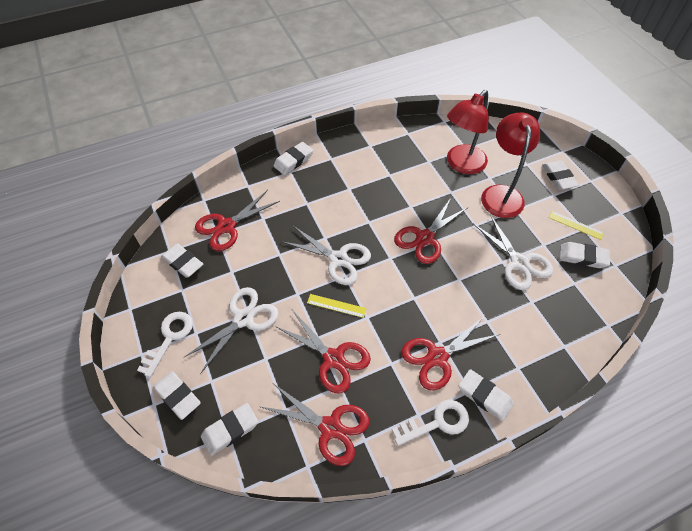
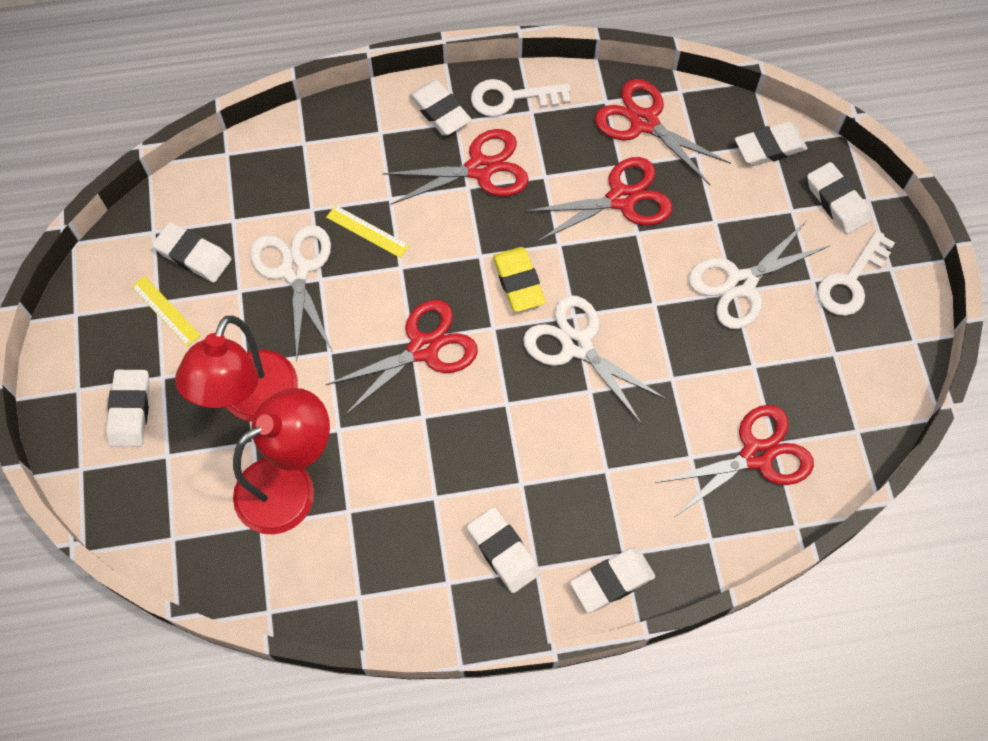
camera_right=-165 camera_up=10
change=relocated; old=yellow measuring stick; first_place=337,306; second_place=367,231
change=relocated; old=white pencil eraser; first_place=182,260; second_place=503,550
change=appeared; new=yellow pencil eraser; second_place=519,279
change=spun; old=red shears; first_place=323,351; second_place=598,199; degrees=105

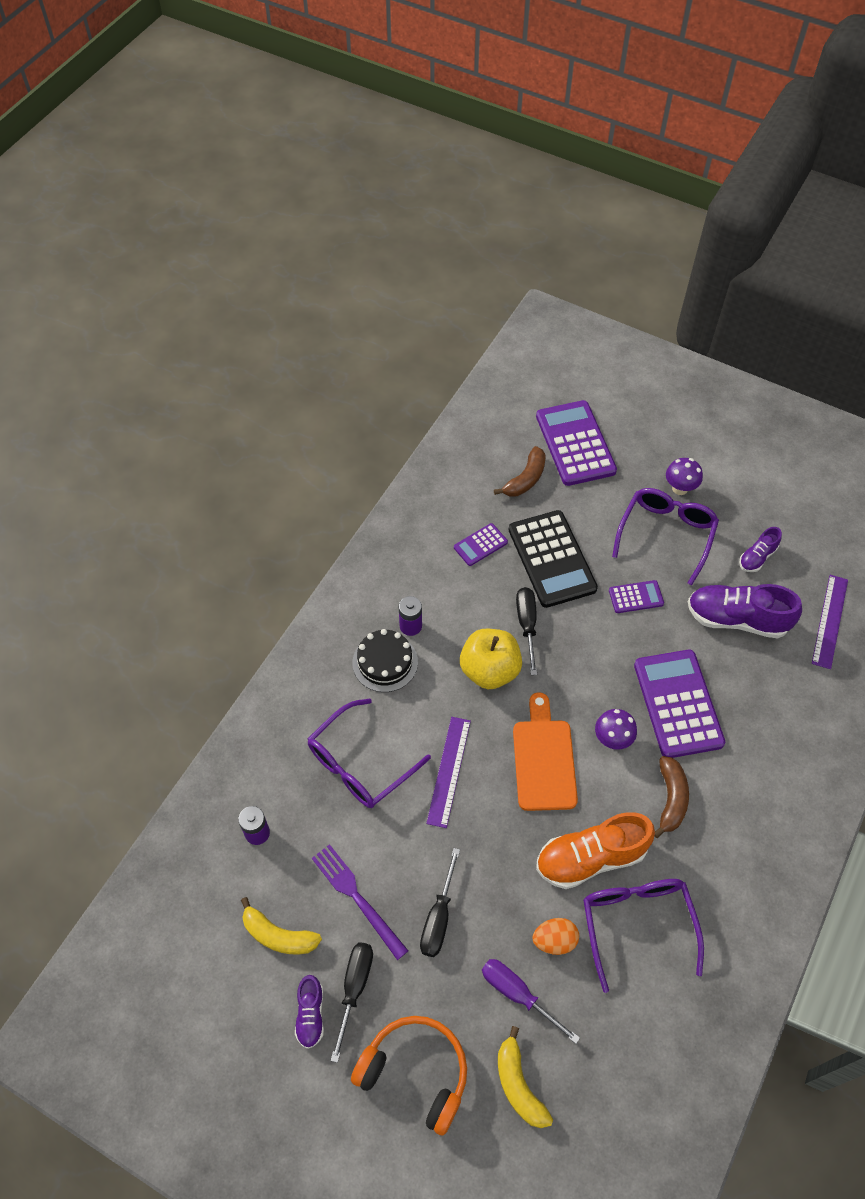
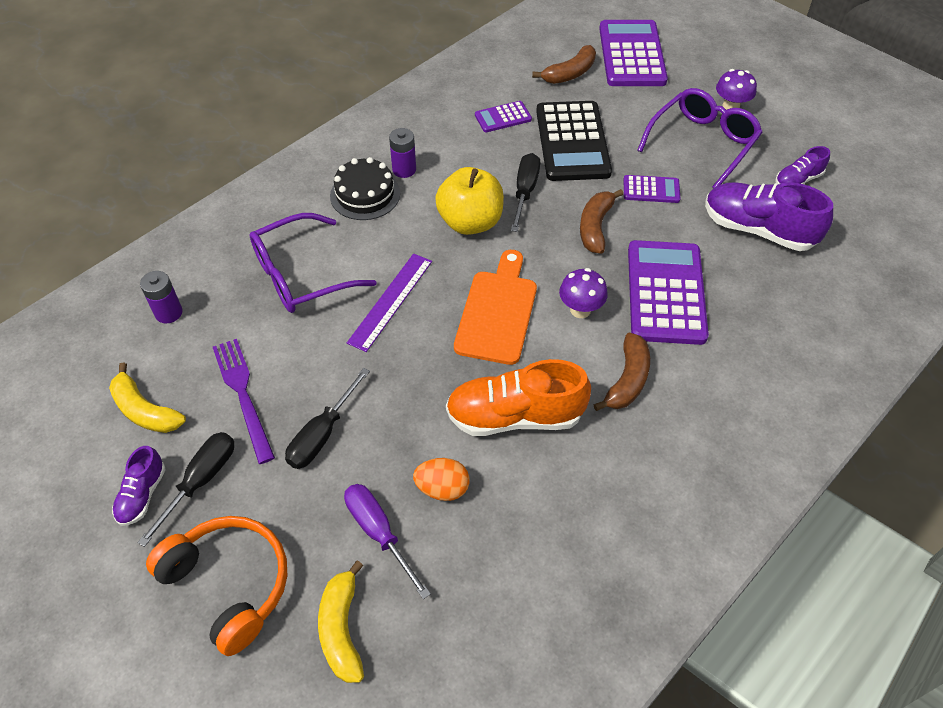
camera_right=15 camera_up=-5
change=appeared; new=brown toy banana; second_place=601,221
change=missing; old=royal purple spectacles; first_place=643,936
change=missing; old=royal purple measuring stick; first_place=830,622

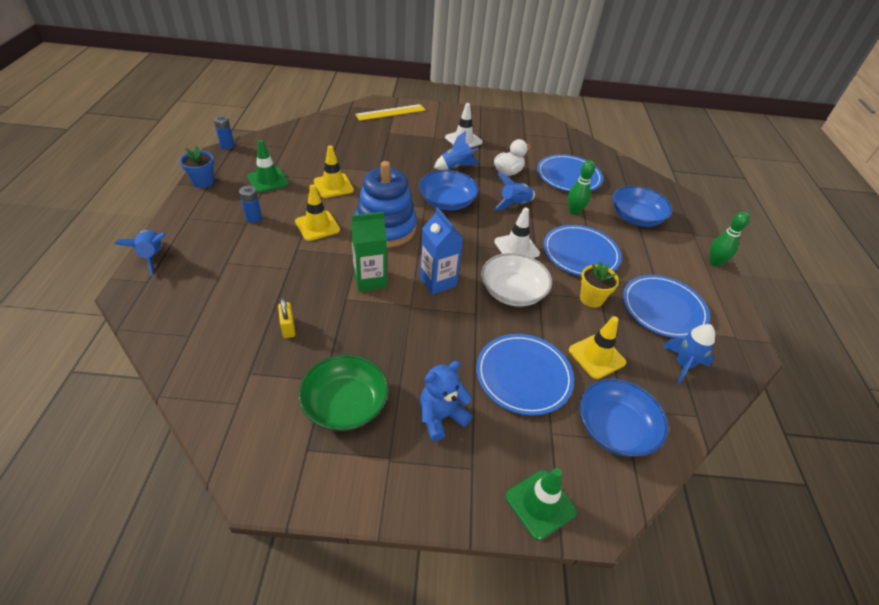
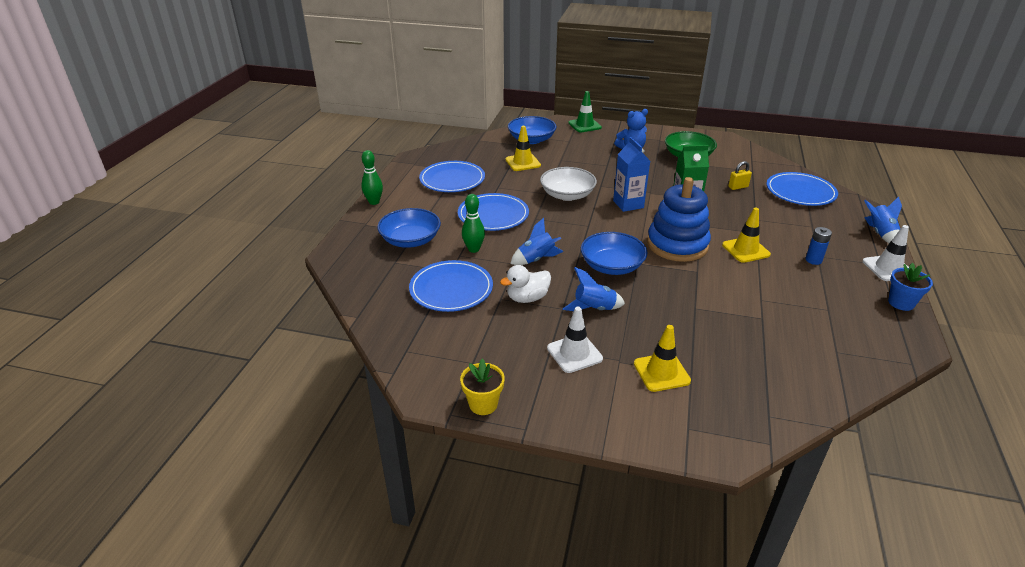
camera_right=-165 camera_up=-10
change=relocated; old=yellow flower pot; first_place=599,284; second_place=482,387
change=relocated; old=yellow road cone; first_place=334,171; second_place=662,358
change=spun; old=yellow lock; first_place=287,318; second_place=740,175; degrees=75
change=relocated; old=royal blue dinner plate; first_place=525,375; second_place=802,189
change=relocated; old=white road cone; first_place=517,232; second_place=885,253
change=missing; old=royal blue battery; first_place=224,132
change=missing; old=green road cone; first_place=268,166
change=missing; old=yellow measuring stick; first_place=390,112
change=missing; old=royal blue rocket; first_place=689,354

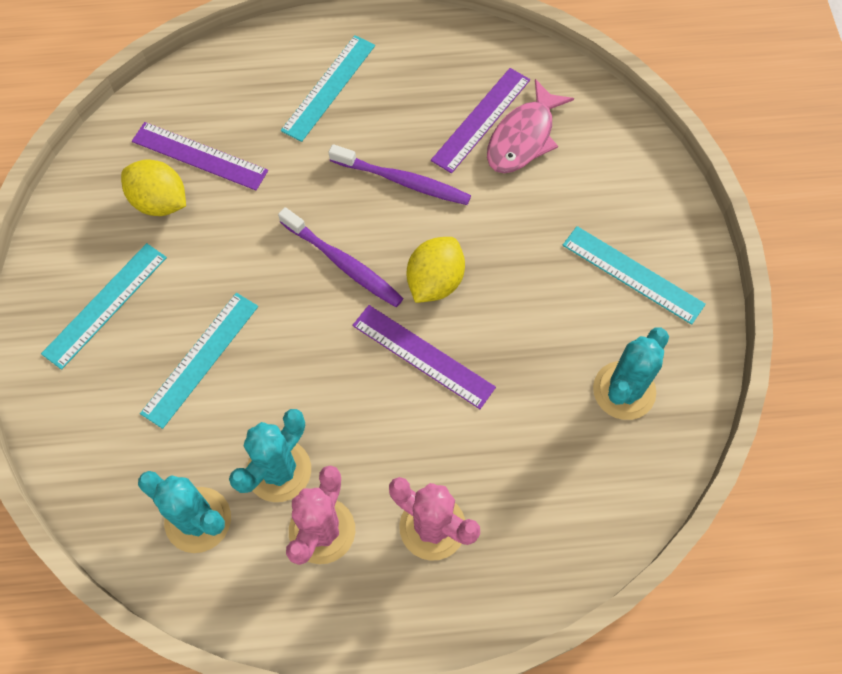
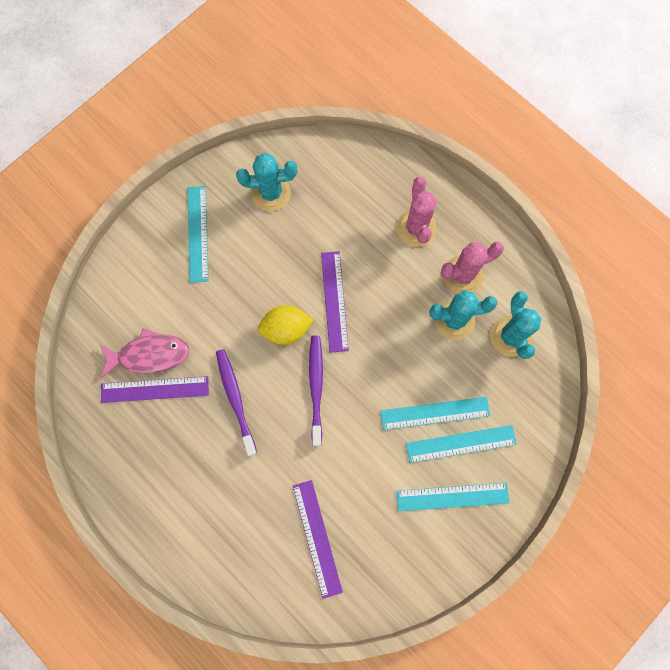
camera_right=-130 camera_up=10
change=relocated; old=aqua measuring stick; first_place=328,88; second_place=461,444
change=missing; old=yellow toy lemon; first_place=153,187

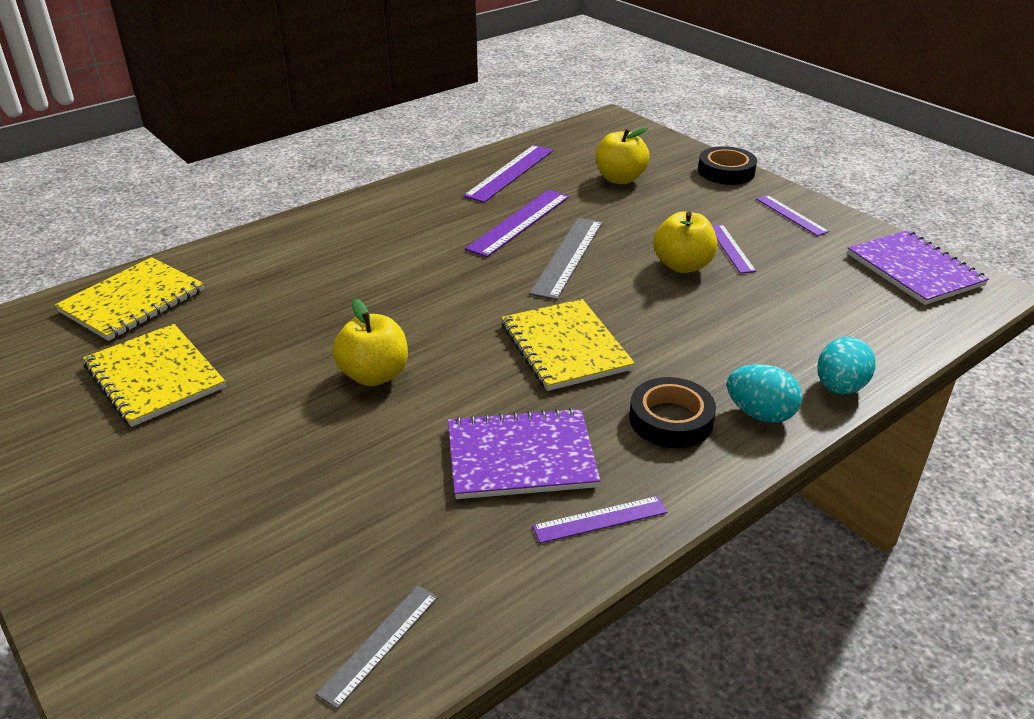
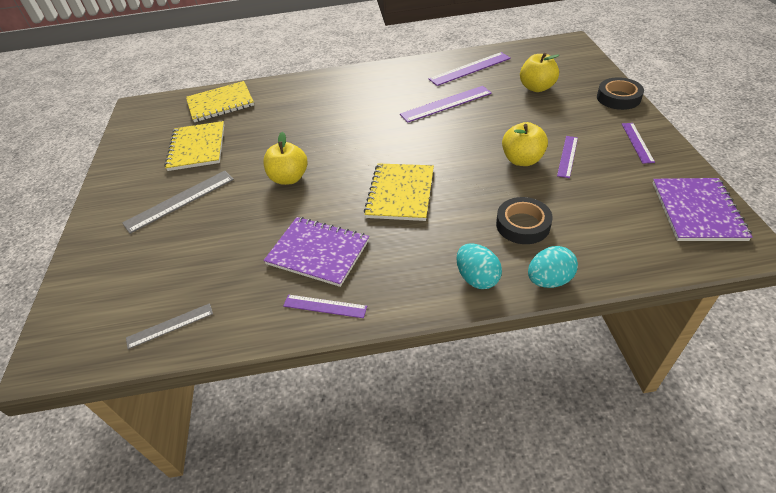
camera_right=35 camera_up=10
change=relocated; old=gray measuring stick; first_place=566,259; second_place=178,202
change=relocated; old=black roll of tape; first_place=672,412; second_place=524,220

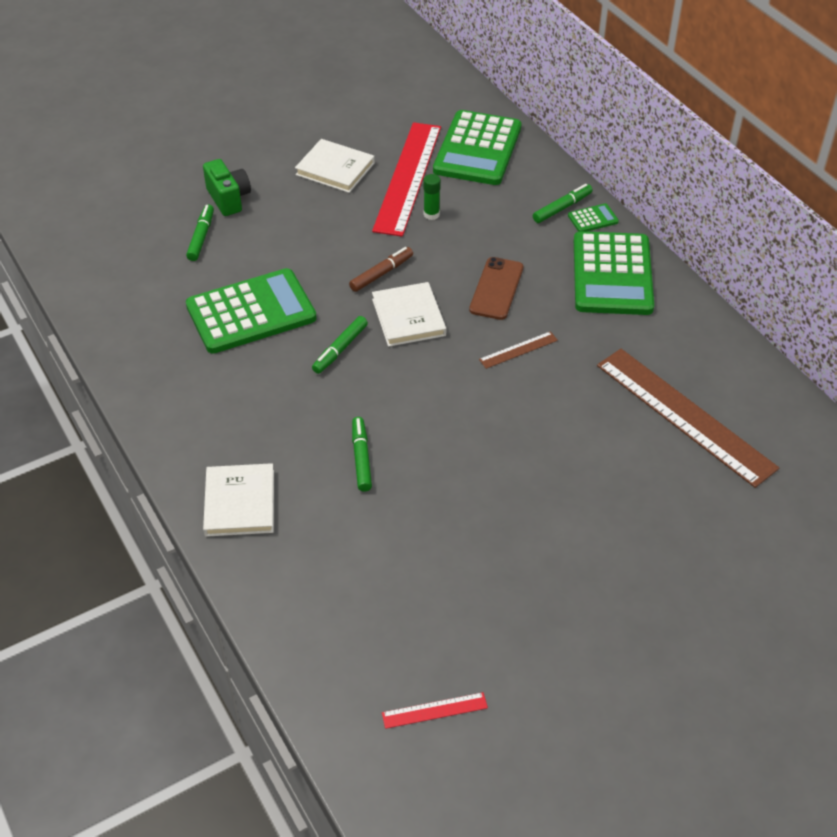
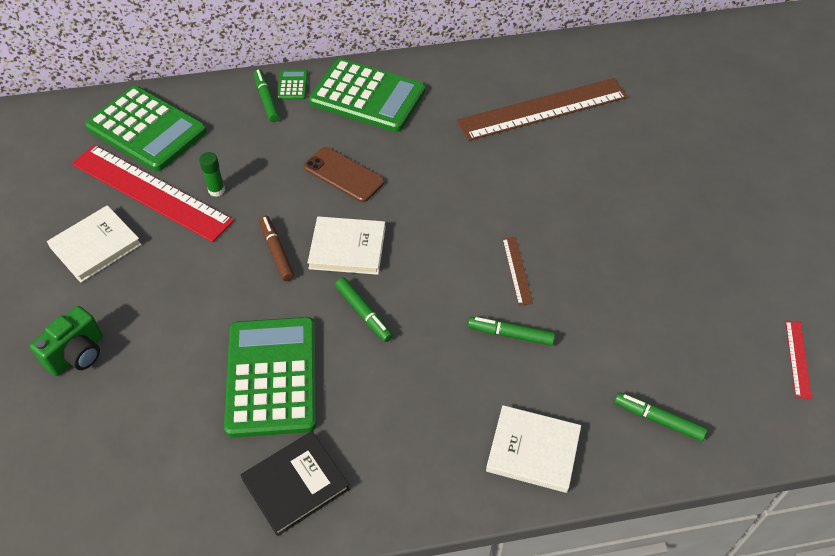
camera_right=-70 camera_up=5
change=spun; old=green compact camera; first_place=227,187; second_place=66,341; degrees=135
change=appeared; new=black book; second_place=295,483
change=relocated; old=brown measuring stick; first_place=518,350; second_place=517,271
change=relocated; old=green marker pen; first_place=200,232; second_place=661,417

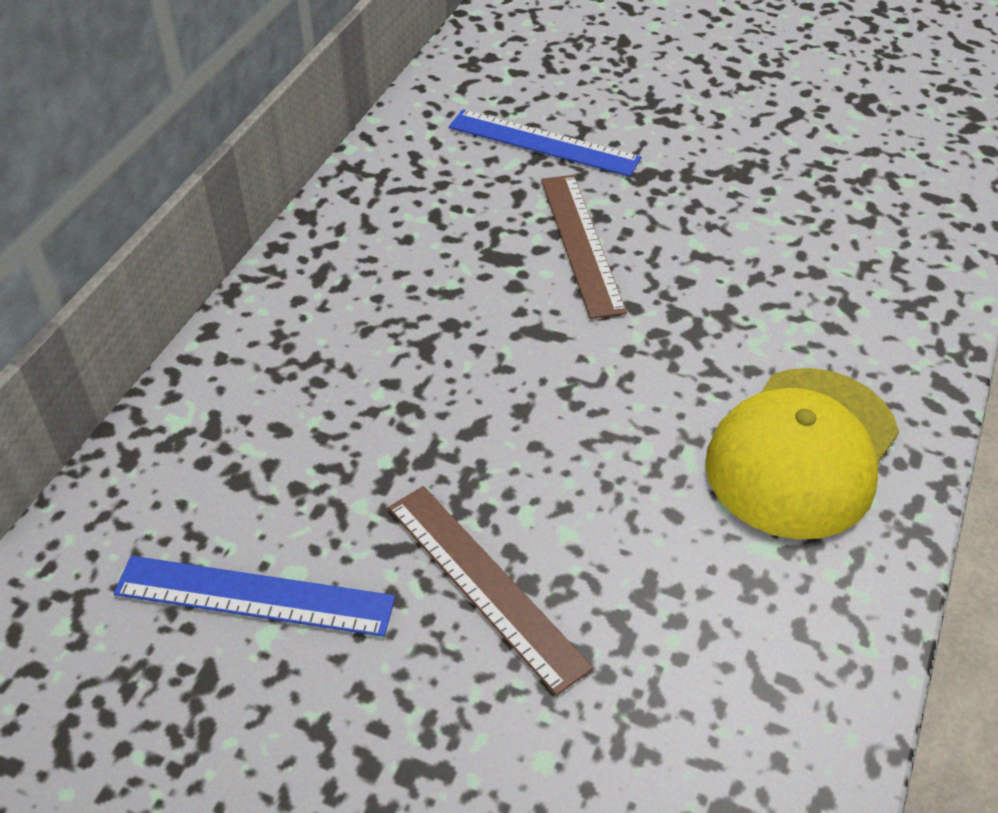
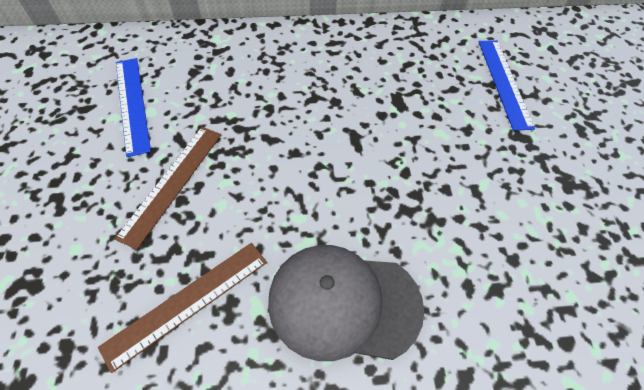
camera_right=60 camera_up=10
change=relocated; old=brown measuring stick; first_place=584,247; second_place=182,308
change=colour; old=yellow baseball cap; new=gray baseball cap; first_place=802,453; second_place=346,303

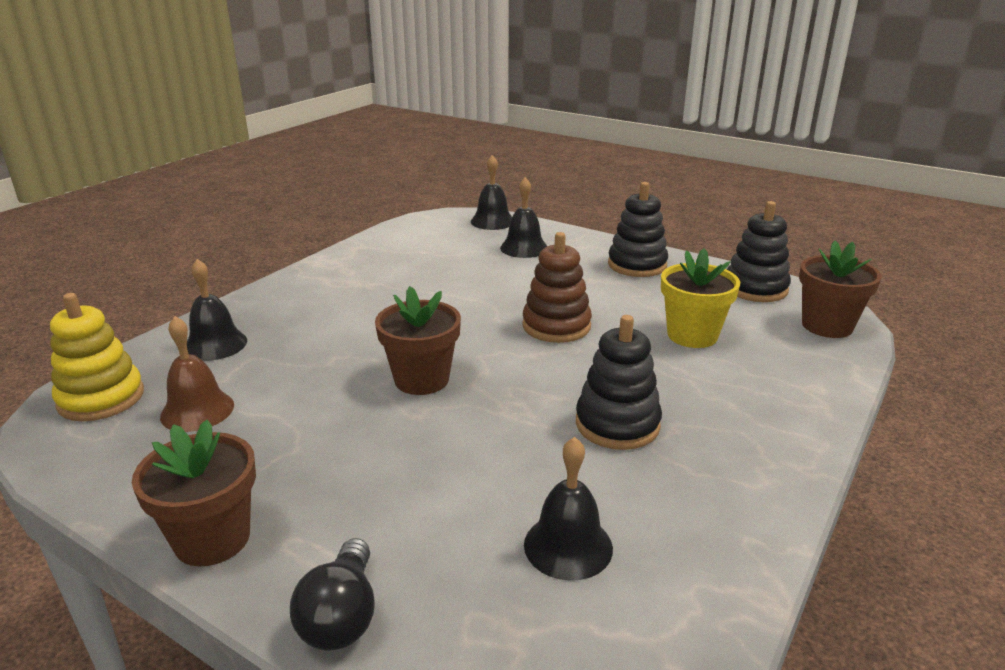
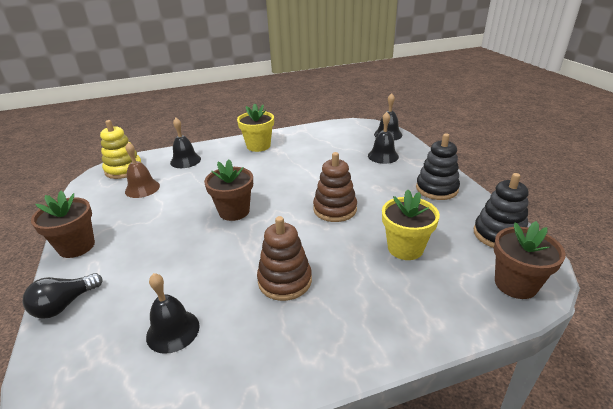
camera_right=40 camera_up=5
change=appeared; new=yellow flower pot; second_place=255,128
change=colour; old=black stacking toy; new=brown stacking toy; first_place=619,382; second_place=284,258

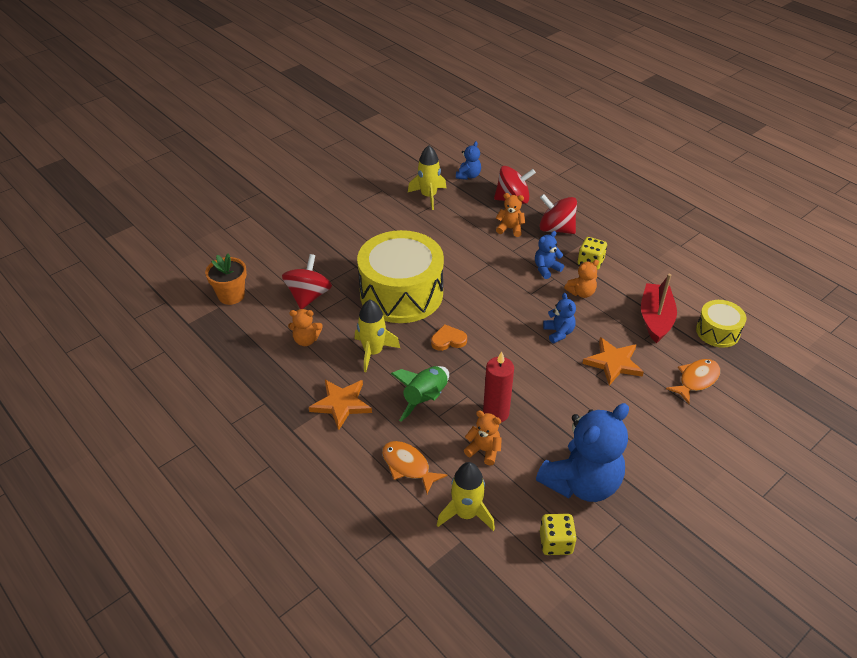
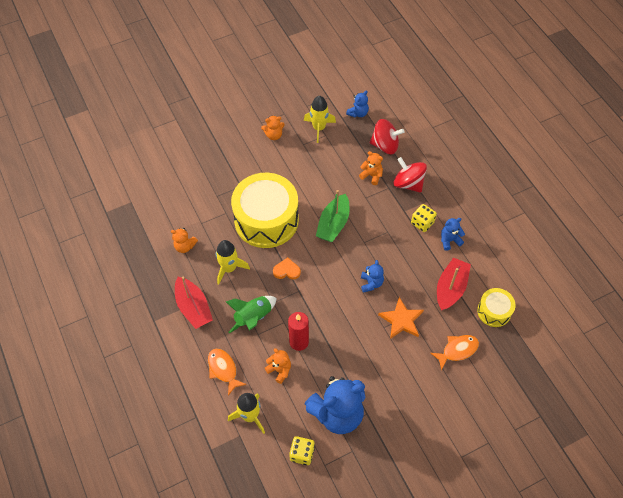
camera_right=15 camera_up=15
change=exchanged; old=bright orange star shape; new=red boat; first_place=340,405; second_place=194,302
change=relocated; old=bright orange stuffed bear; first_place=581,279; second_place=273,128
change=appeared; new=green boat; second_place=332,216
change=relocated; old=royal blue stuffed bear; first_place=549,255; second_place=453,234
change=missing; old=bright orange flower pot; first_place=226,279
change=missing; old=red toy top; first_place=307,281

